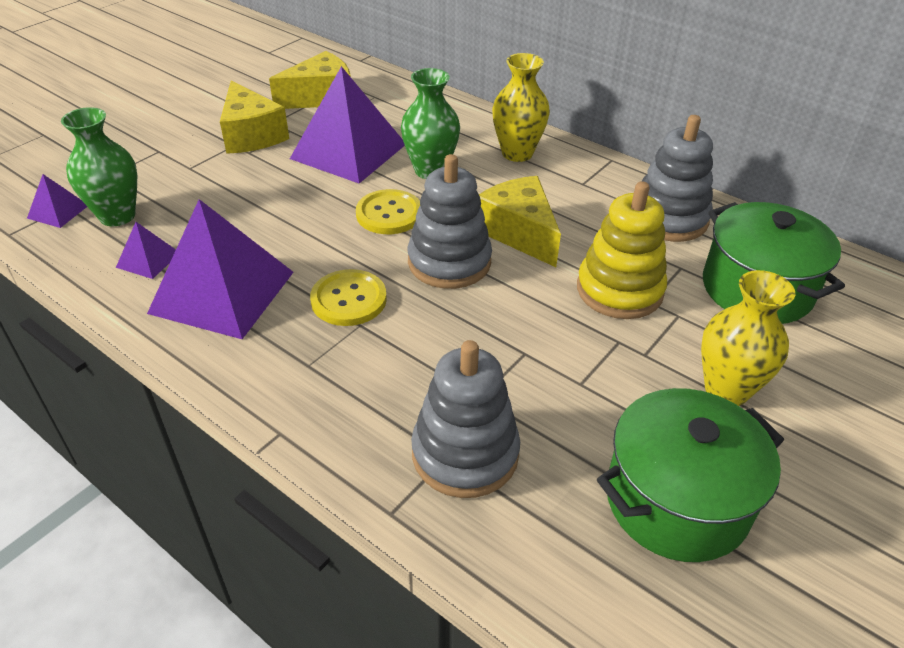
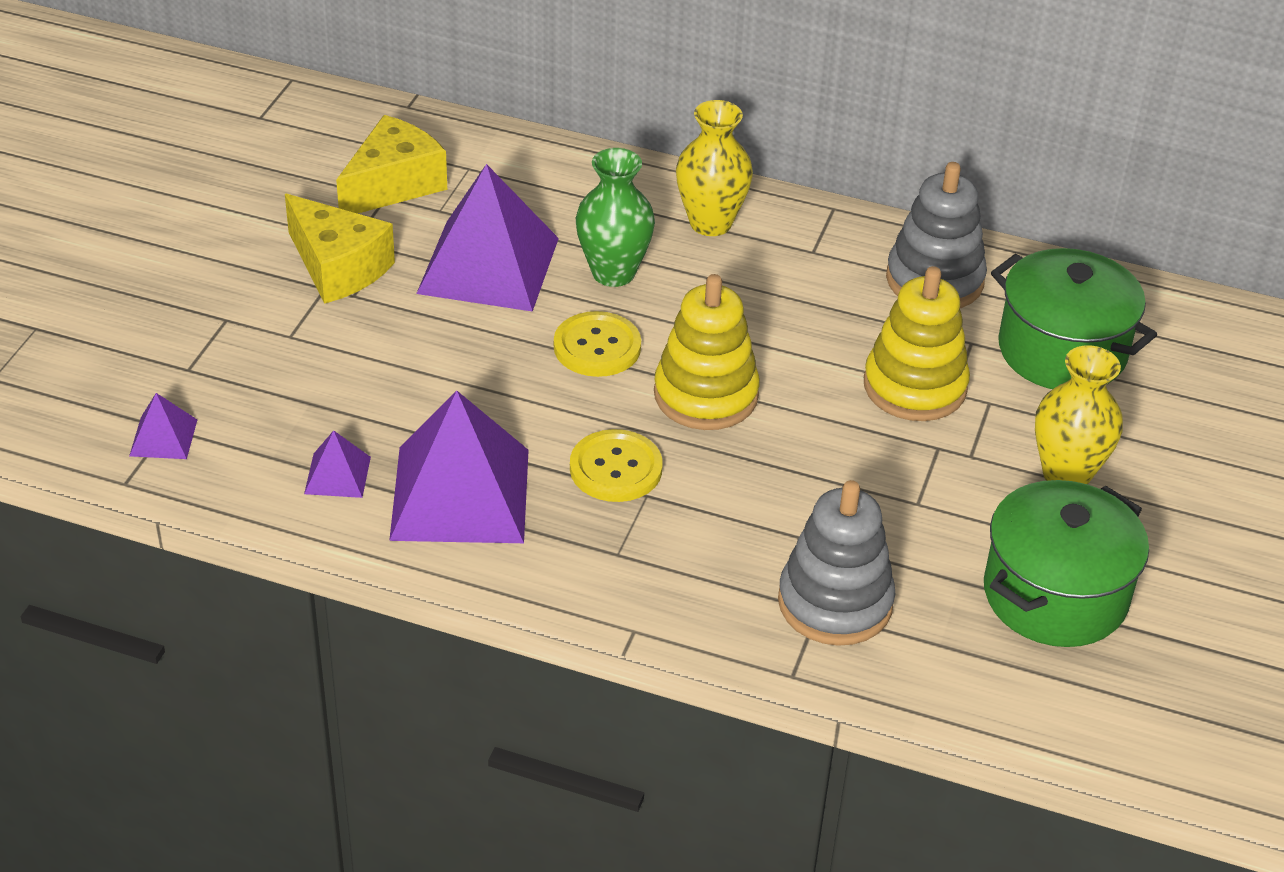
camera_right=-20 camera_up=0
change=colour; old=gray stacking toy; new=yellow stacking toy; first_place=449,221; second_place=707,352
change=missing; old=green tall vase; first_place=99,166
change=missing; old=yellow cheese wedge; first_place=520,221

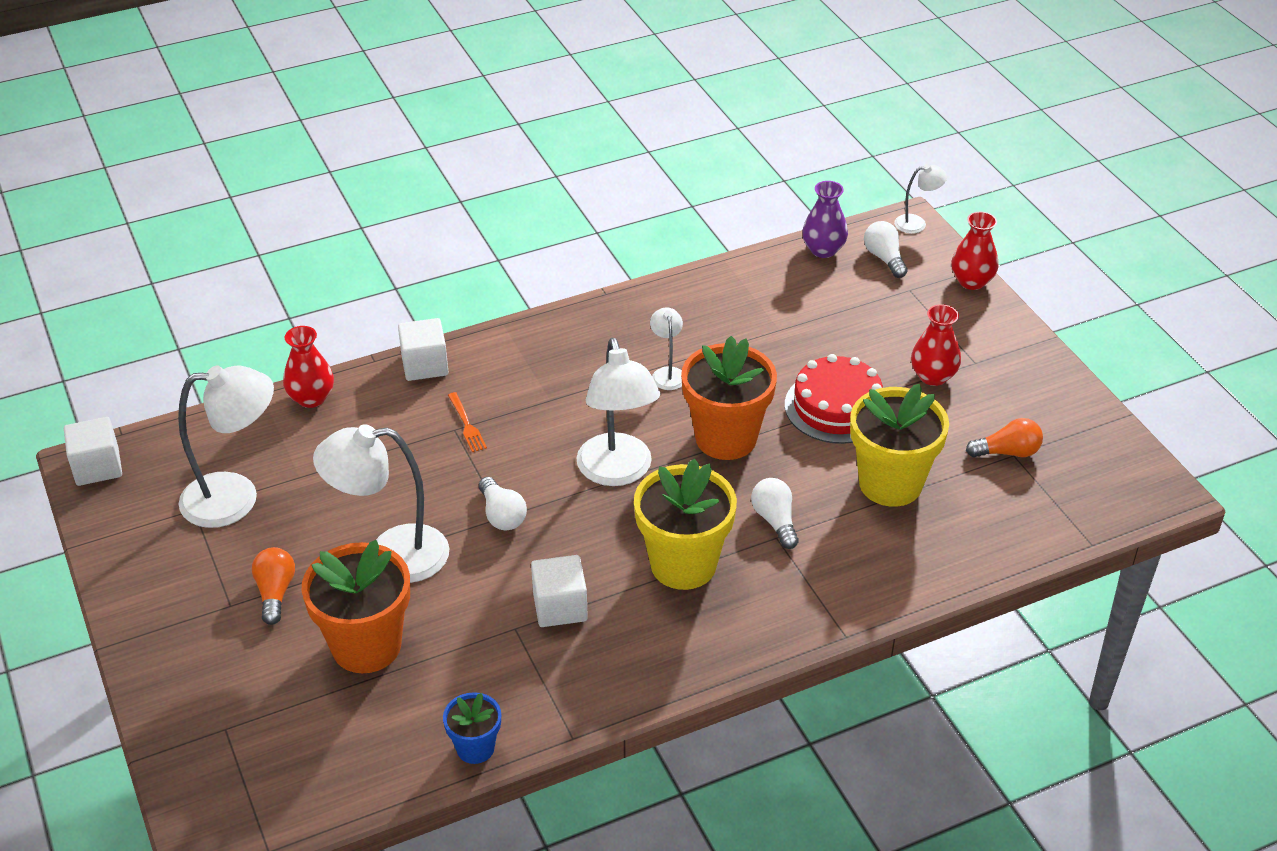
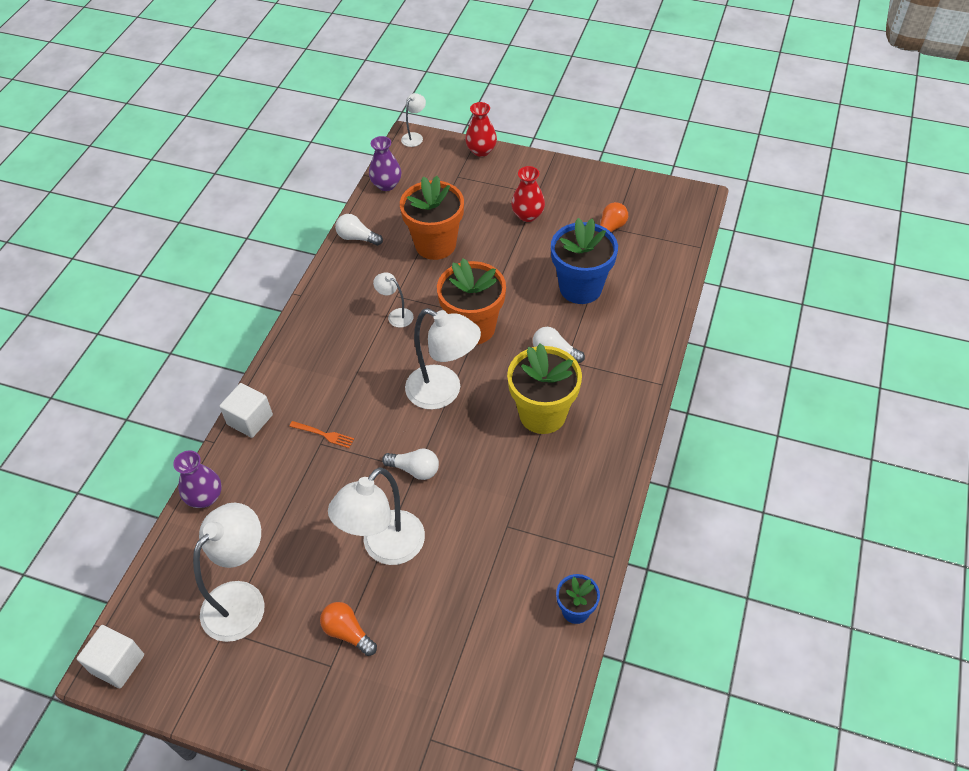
camera_right=-45 camera_up=10
change=colour; old=red tall vase; new=royal purple tall vase; first_place=308,367; second_place=197,479
change=relocated; old=white lightbulb; first_place=886,249; second_place=359,230
change=relocated; old=bright orange flower pot; first_place=356,606; second_place=432,218
change=colour; old=yellow flower pot; new=royal blue flower pot; first_place=899,445; second_place=584,261
change=missing; old=white block; first_place=559,591
change=missing; old=red cake; first_place=834,399

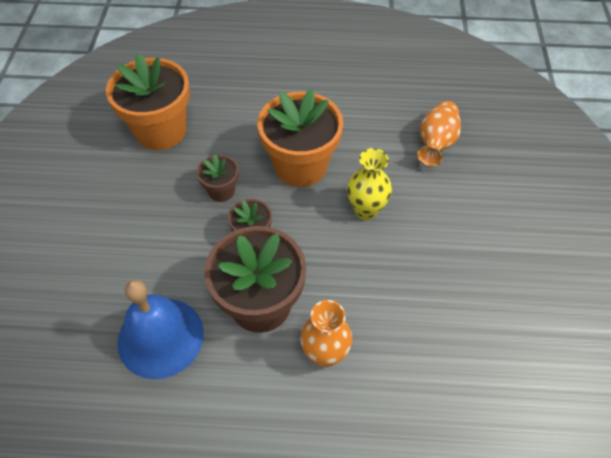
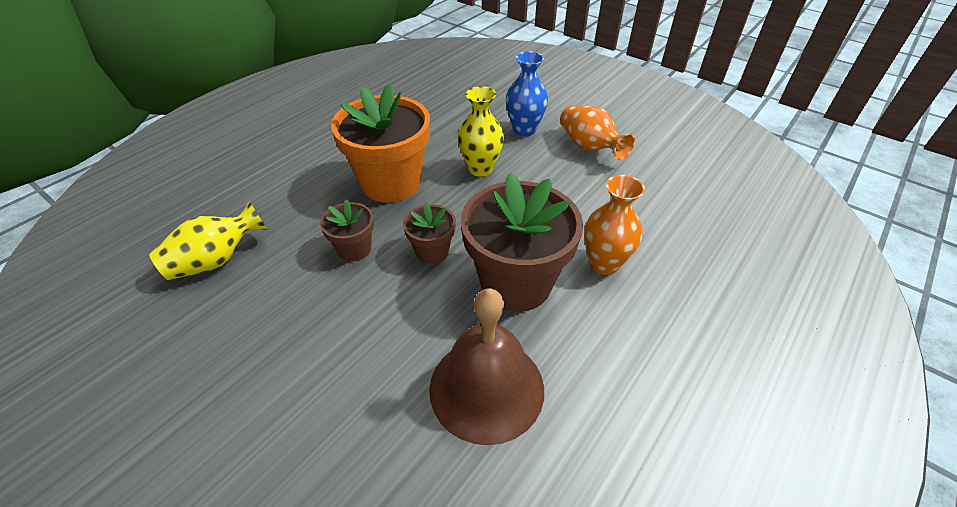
camera_right=-55 camera_up=-10
change=exchanged; old=bright orange flower pot; new=yellow tall vase; first_place=148,101; second_place=208,241
change=colour; old=royal blue hand bell; new=brown hand bell; first_place=160,329; second_place=486,366
change=appeared; new=royal blue tall vase; second_place=527,94
change=relocated; old=bright orange tall vase; first_place=439,133; second_place=597,132

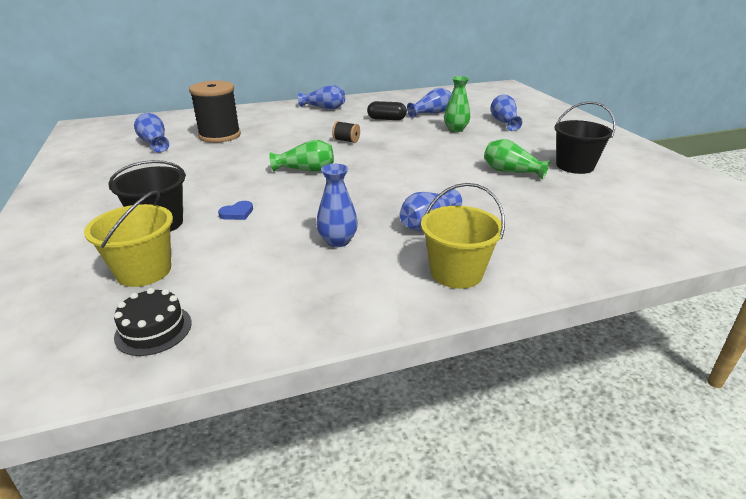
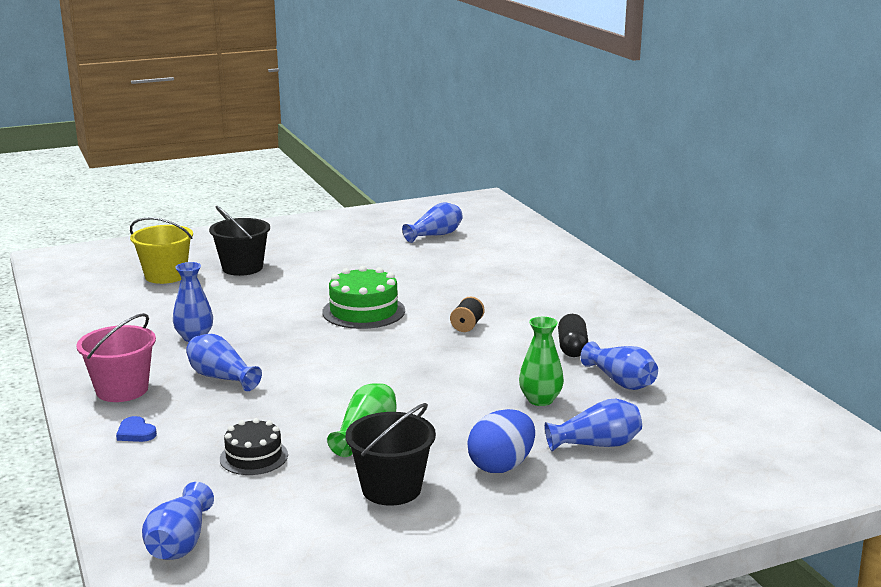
camera_right=85 camera_up=-10
change=colour; old=yellow sand bucket; new=pink sand bucket; first_place=463,236; second_place=116,357
change=relocated; old=royal blue heart shape; first_place=235,210; second_place=136,429
change=relocated; old=royal blue tall vase; first_place=321,97; second_place=178,521
change=relocated; old=black cake; first_place=153,322; second_place=254,446
change=exchanged; old=green tall vase; new=green cake; first_place=301,156; second_place=363,297
change=appeared; new=royal blue toy egg; second_place=501,441
change=missing; old=black spool; first_place=215,112

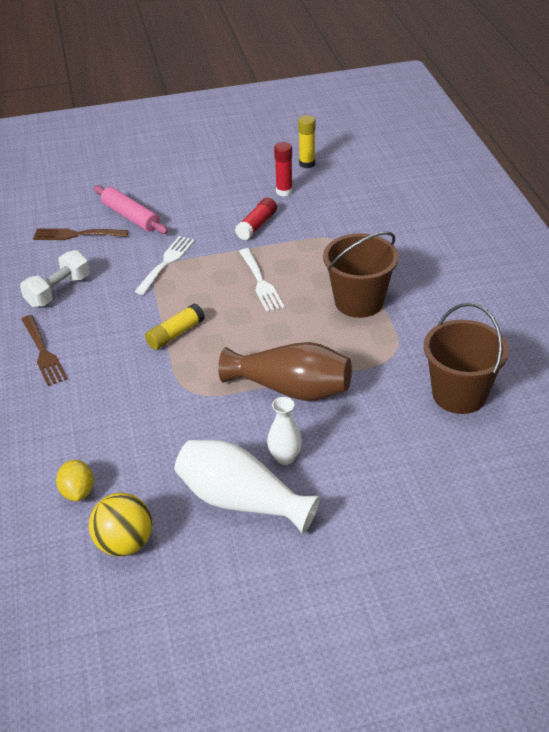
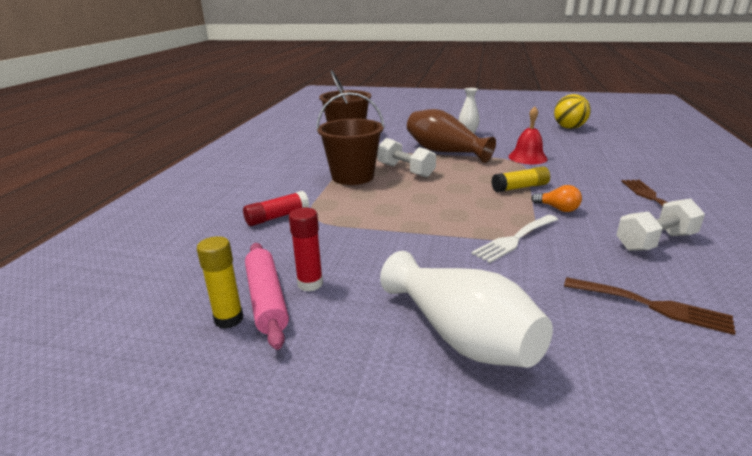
camera_right=-155 camera_up=-15
change=relocated; old=red stick of glue; first_place=256,218; second_place=276,208
change=relocated; old=pink rolling pin; first_place=131,209; second_place=267,296
change=appeared; new=white dumbbell; second_place=406,158
change=relocated; old=white tall vase; first_place=247,487; second_place=466,309
change=appeared; new=red hand bell; second_place=528,135
change=appeared; new=bright orange lightbulb; second_place=556,198
change=missing; old=yellow toy lemon; first_place=75,480
change=missing; old=white table fork; first_place=262,280

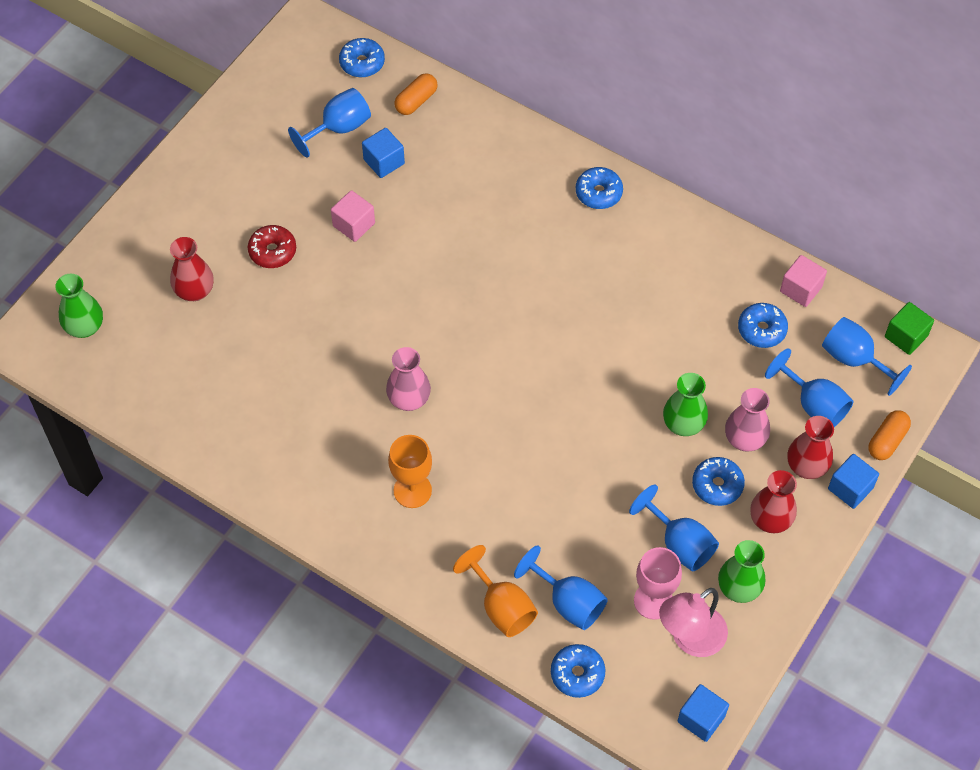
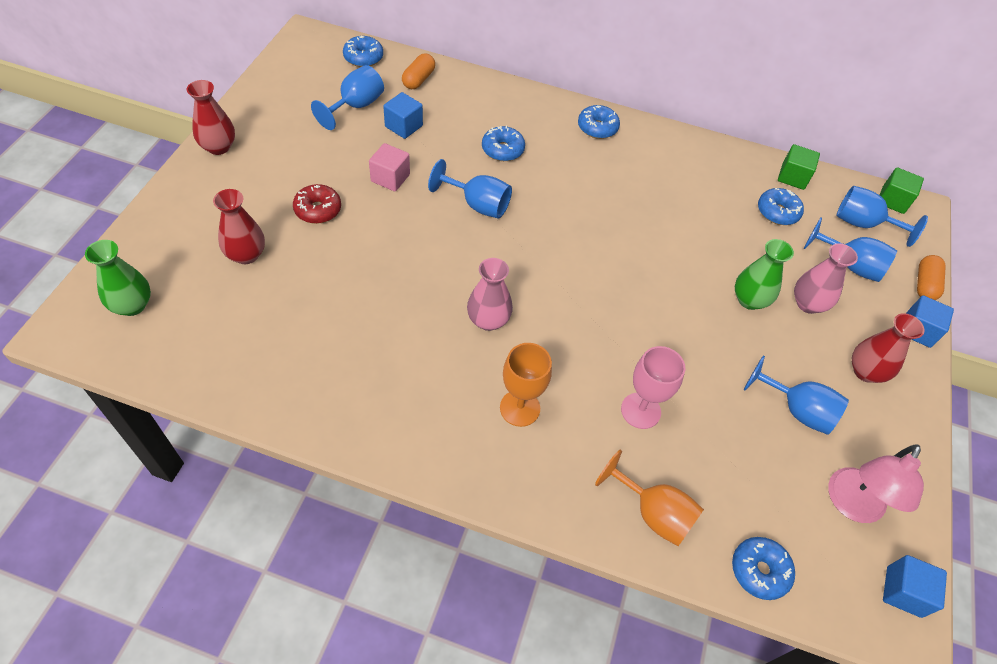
camera_right=-20 camera_up=-5
change=relocated; old=red tall vase; first_place=810,447; second_place=211,117
change=relocated; old=royal blue chalice; first_place=561,587; second_place=470,189
change=relocated; old=royal blue donut; first_place=718,481; second_place=503,143
change=relocated; old=pink chalice; first_place=658,583; second_place=653,387
change=colour; old=pink block; new=green block; first_place=803,281; second_place=799,167
change=missing; old=green tall vase; first_place=741,571

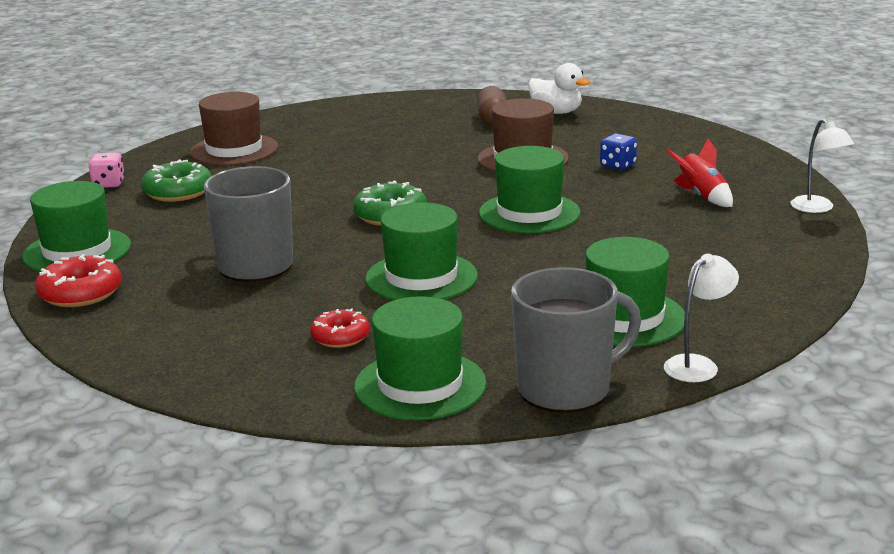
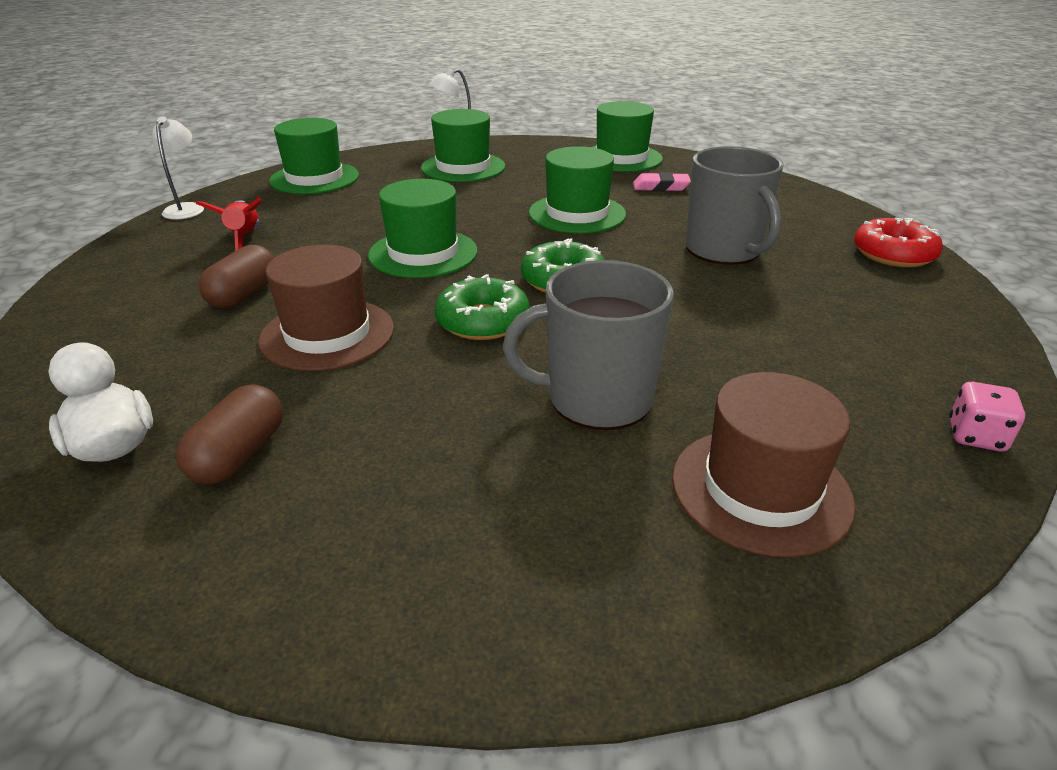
camera_right=-160 camera_up=10
change=exchanged; old=royal blue dice; new=brown capsule; first_place=618,151; second_place=236,276
change=relocated; old=green tall hat; first_place=76,226; second_place=314,156
change=relocated; old=green donut; first_place=176,180; second_place=482,307
change=relocated; old=gray coffee mug; first_place=576,340; second_place=588,345
change=exchanged; old=red donut; new=pink pencil eraser; first_place=340,328; second_place=662,181

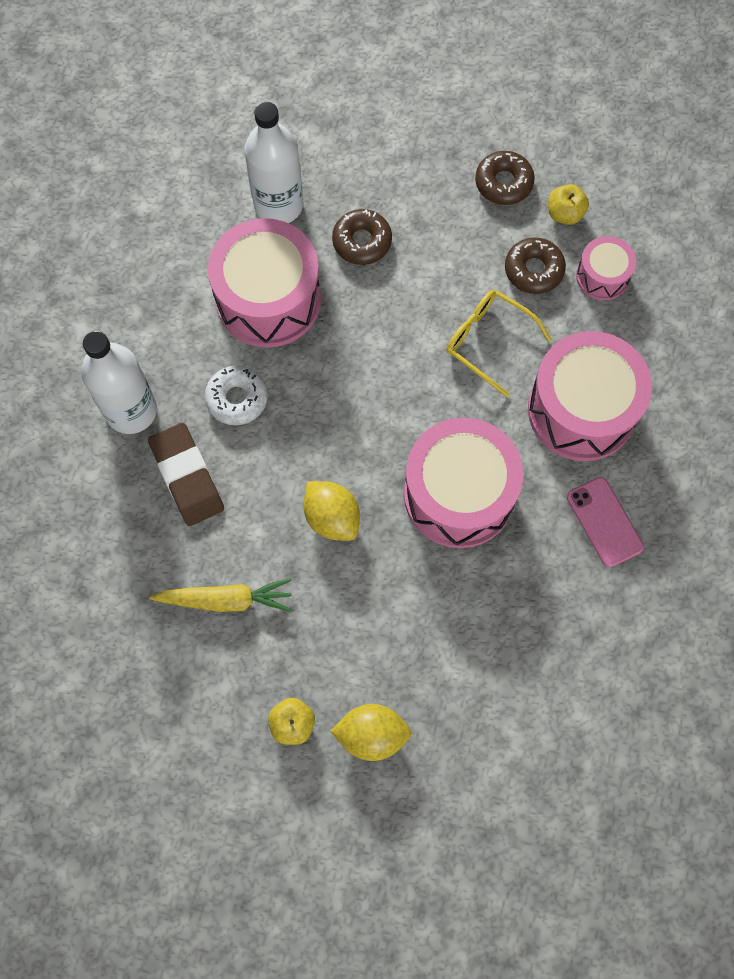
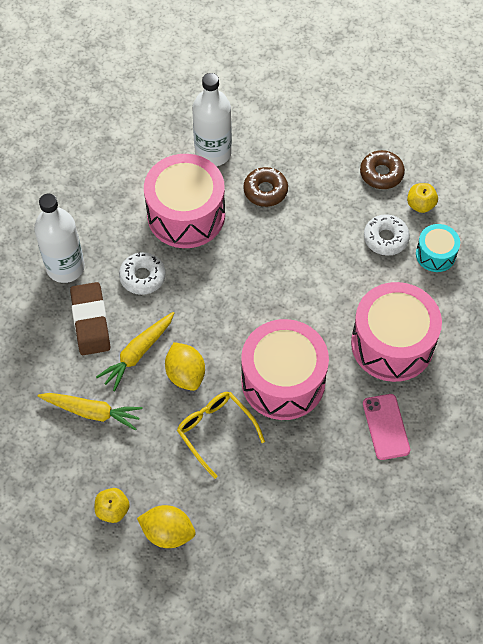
camera_right=15 camera_up=-10
change=appeared; new=yellow root vegetable; second_place=135,352
change=relocated; old=yellow spectacles; first_place=499,343; second_place=221,435
change=colour; old=brown donut; new=white donut; first_place=535,265; second_place=387,235
change=colour; old=pink drum; new=aqua drum; first_place=606,268; second_place=438,248

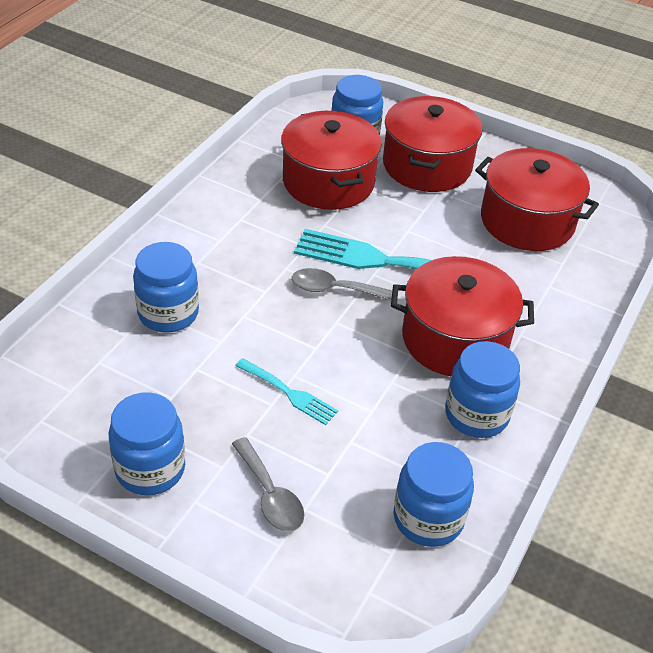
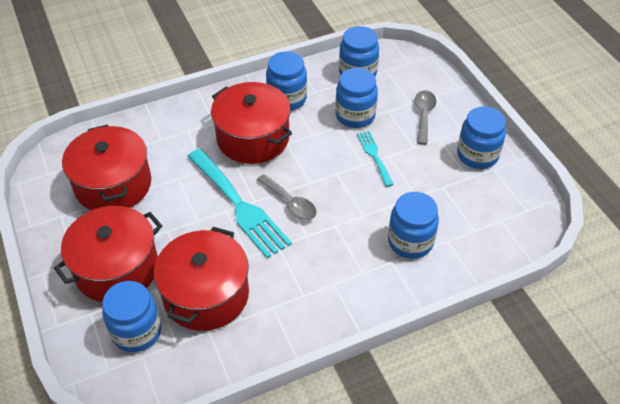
camera_right=-140 camera_up=5
change=appeared; new=royal blue jar; second_place=356,98

